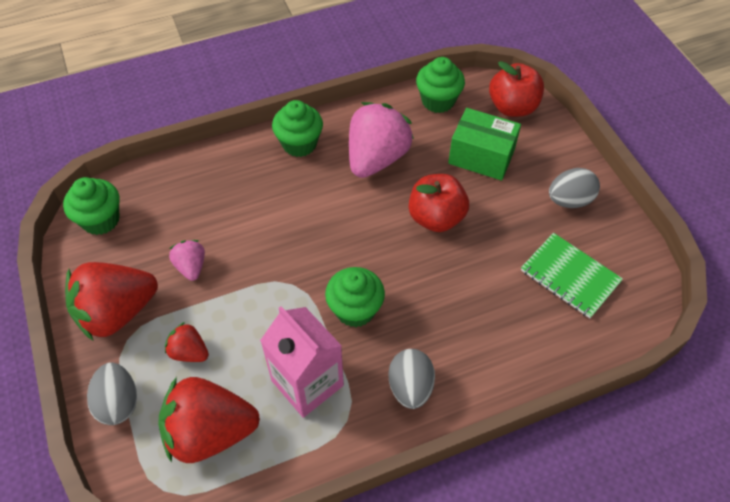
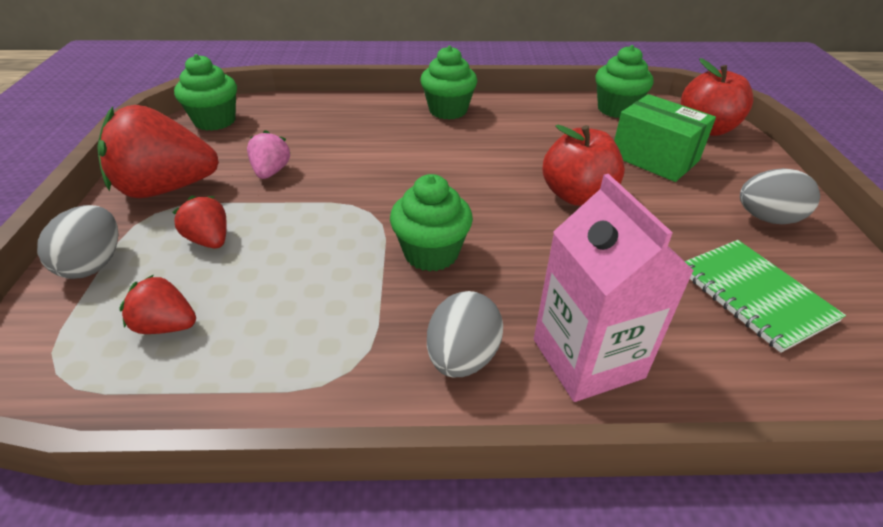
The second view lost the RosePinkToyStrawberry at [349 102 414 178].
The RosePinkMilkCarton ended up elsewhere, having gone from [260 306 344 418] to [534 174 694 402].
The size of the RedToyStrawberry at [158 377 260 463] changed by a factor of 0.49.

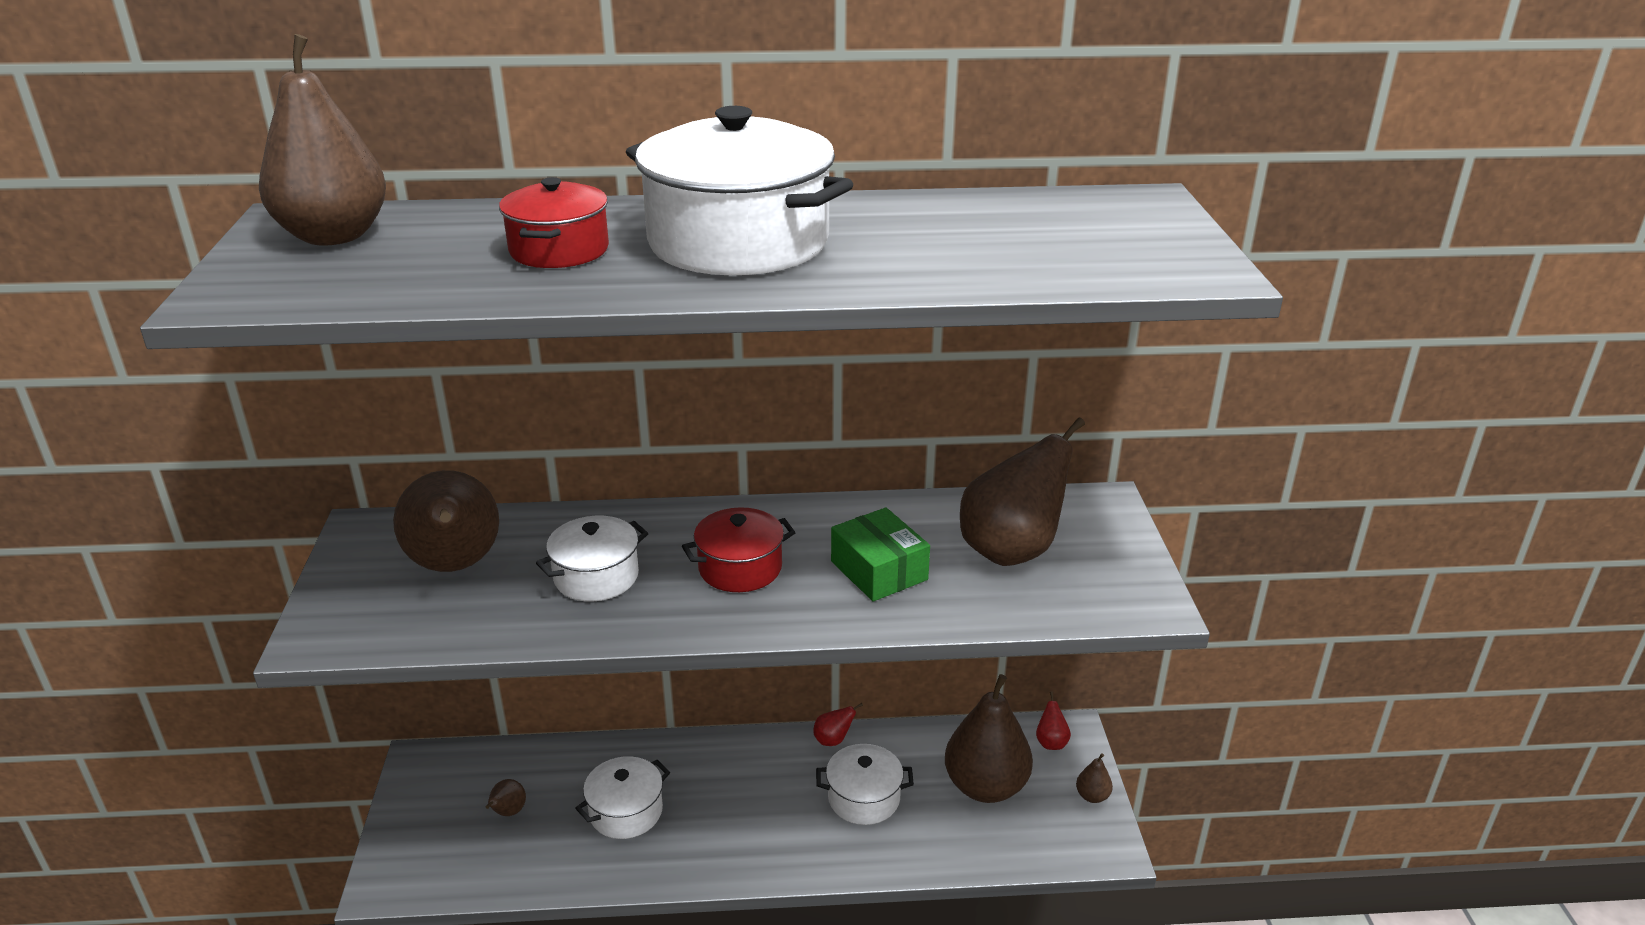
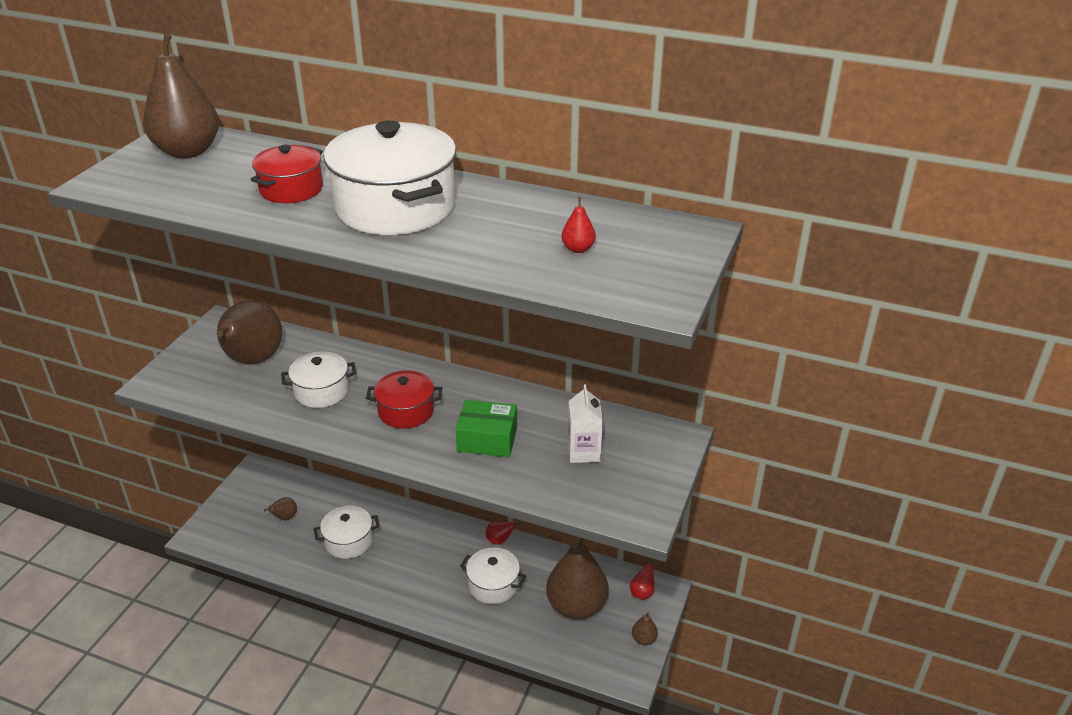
The second view gained the RedPear at [561 197 596 253].
Where the BrownPear stood at [960 418 1085 566], the WhiteMilkCarton came to stand at [568 384 603 463].
The EmeraldParcel at [831 507 930 601] ended up facing another way, 75 degrees counterclockwise from before.

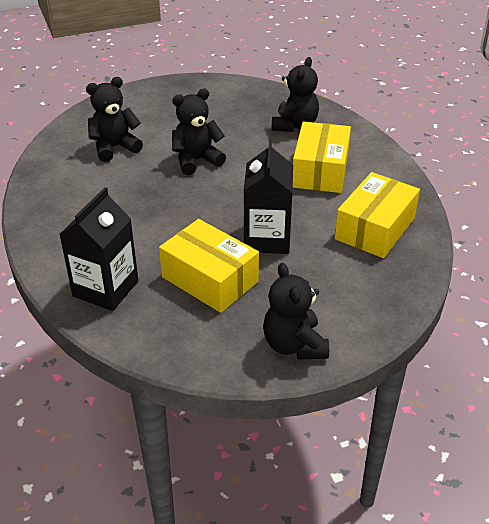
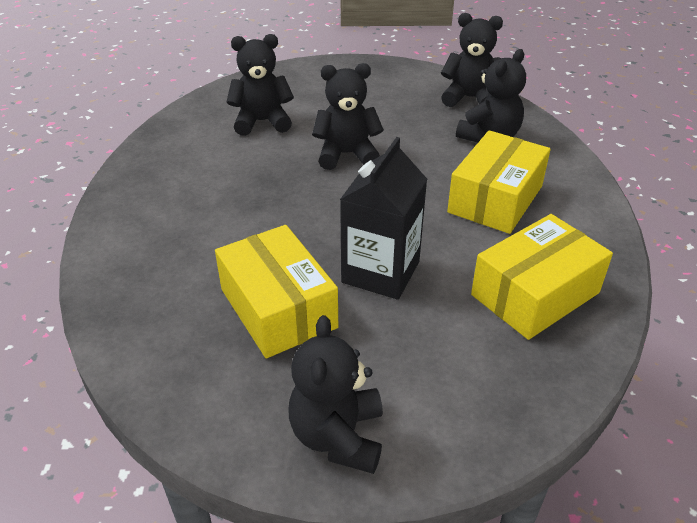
The second view lost the JetBlackMilkCarton at [59 187 138 311].
The second view gained the JetBlackTeddy at [441 13 503 107].

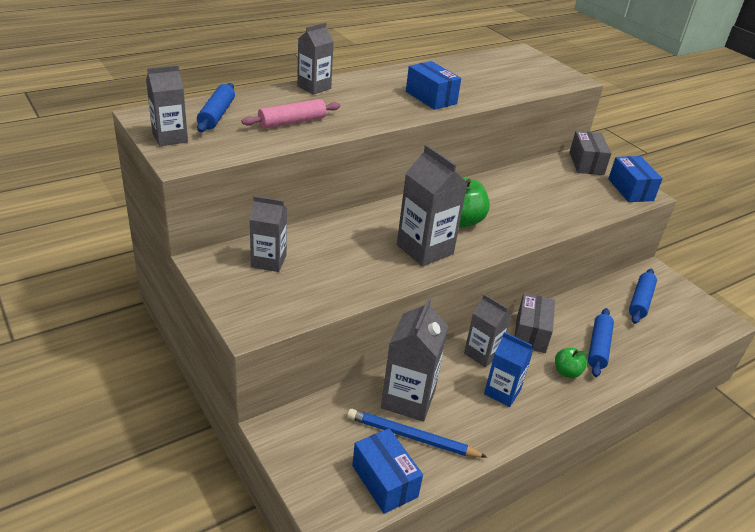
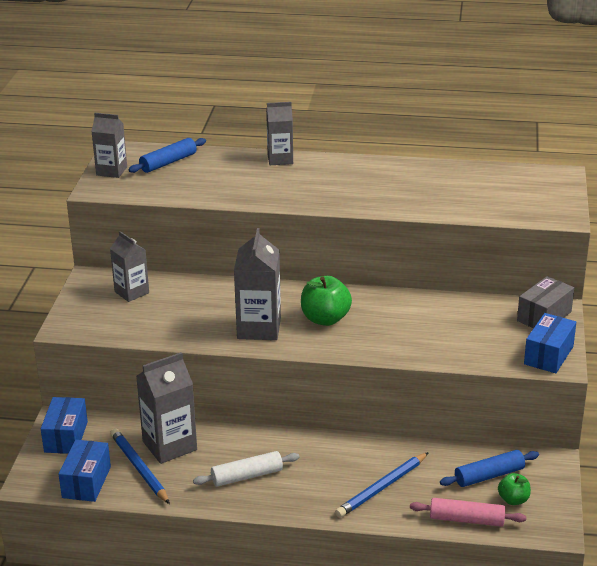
The second view lost the GreyMilkCarton at [464 294 511 367].
The second view lost the GreyParcel at [514 293 555 353].
The RosePinkDoughRoller ended up elsewhere, having gone from [242 99 340 129] to [410 498 526 527].
The RoyalBlueParcel ended up elsewhere, having gone from [406 61 461 110] to [41 397 88 454].
The EmeraldToyApple ended up elsewhere, having gone from [555 348 589 378] to [498 473 531 505].
Where the RoyalBlueMilkCarton stood at [484 332 533 407], the WhiteDoughRoller came to stand at [193 451 300 487].
Where the RoyalBlueDoughRoller stood at [588 308 614 377], the RoyalBluePencil came to stand at [335 452 429 518].

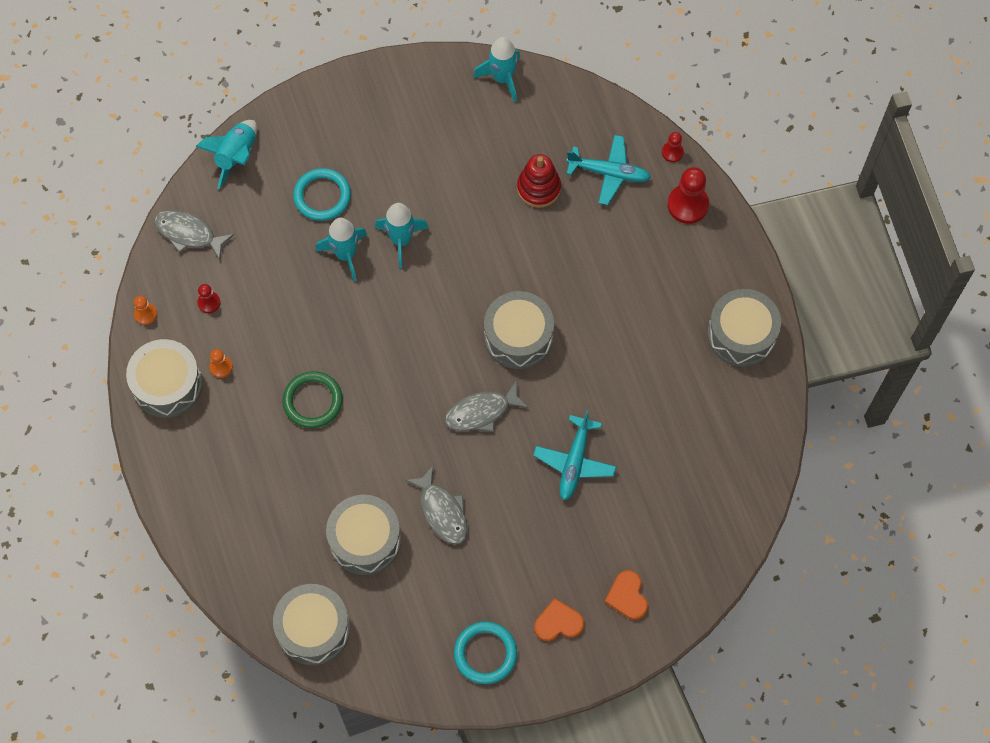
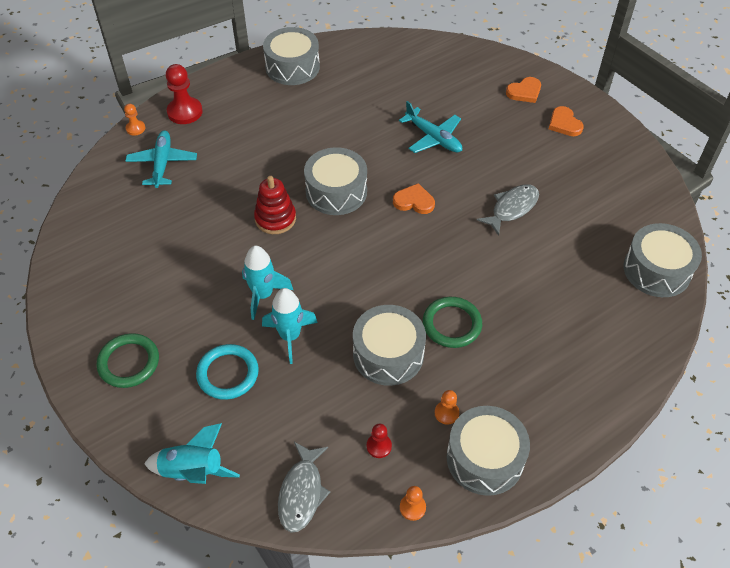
The second view lost the TurquoiseHoop at [454 622 517 684].
The second view lost the TurquoiseSpaceship at [473 37 520 103].
The second view gained the EmeraldHoop at [97 333 159 388].
The GreyToyDrum ended up elsewhere, having gone from [326 495 401 575] to [353 305 426 386].
The RedRingStacker ended up elsewhere, having gone from [517 154 561 208] to [254 176 296 234].
Where the GreyToyFish stood at [445 380 529 432], the OrangeColouredHeartShape came to stand at [393 183 435 214].
What was the RedChessPawn at [662 132 684 162] turned into the OrangeColouredChessPawn at [124 104 145 135].
The TurquoisePlane at [533 410 616 500] ended up facing another way, 45 degrees clockwise from before.

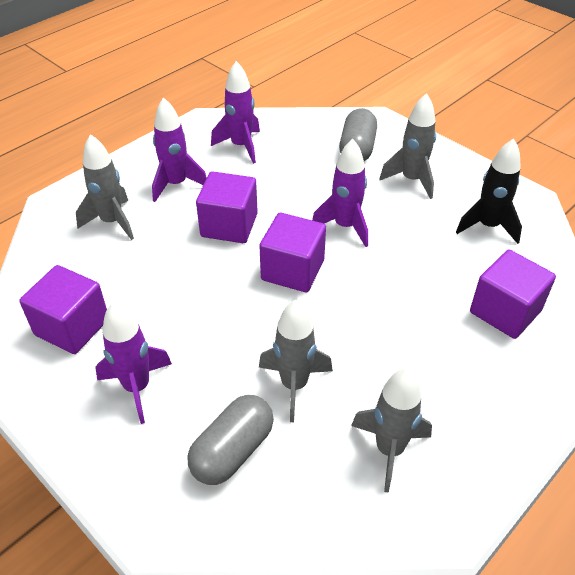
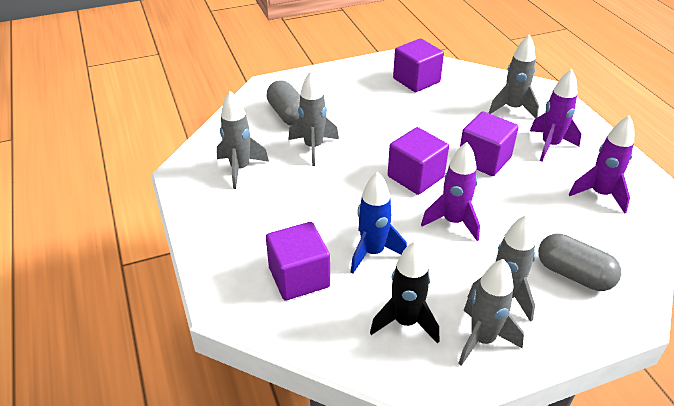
The second view lost the RoyalPurpleSpaceship at [95 302 172 424].
The second view gained the RoyalBlueSpaceship at [351 172 407 274].
The second view gained the GreySpaceship at [458 259 524 366].

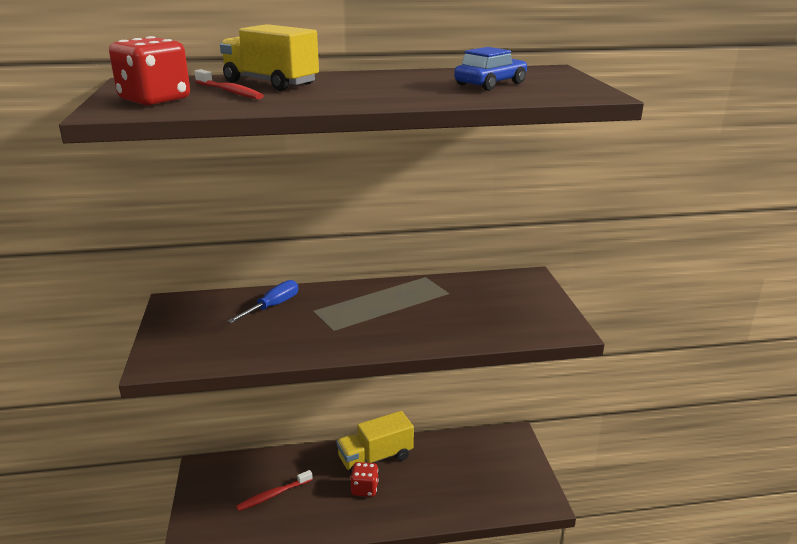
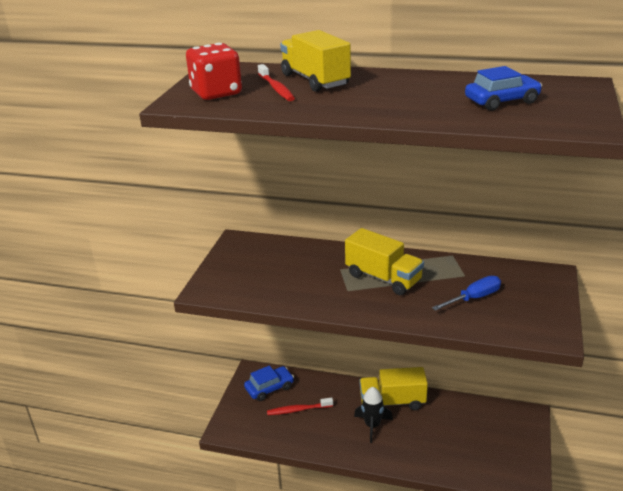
The second view gained the RoyalBlueCar at [244 365 294 401].
The second view gained the BrightYellowToyTruck at [345 228 424 295].
The RoyalBlueFlatScrewdriver ended up elsewhere, having gone from [227 280 298 323] to [432 276 501 311].
Where the RedDie stood at [350 462 379 497], the JetBlackSpaceship came to stand at [354 387 393 443].

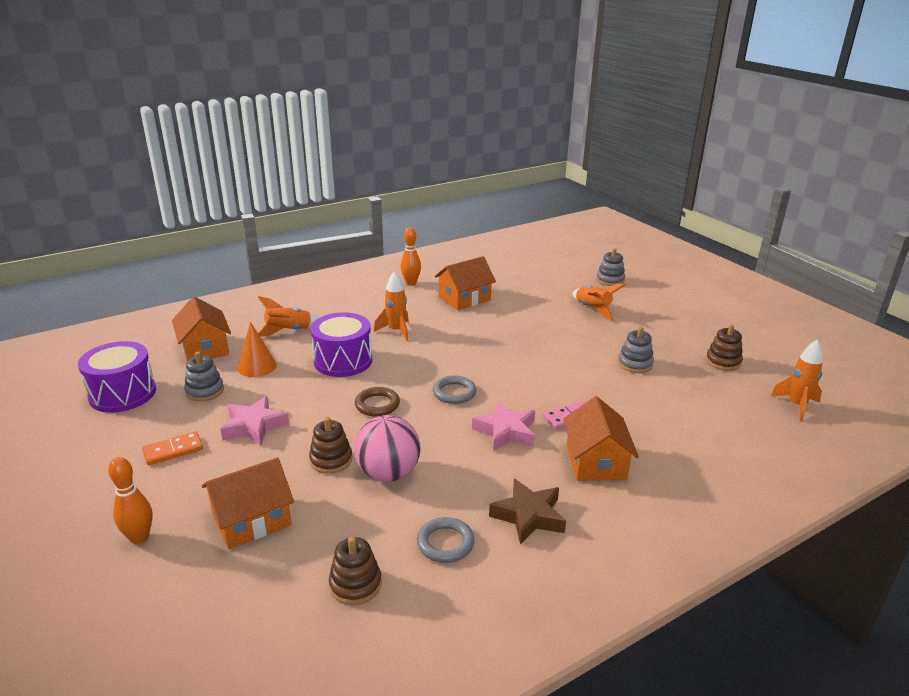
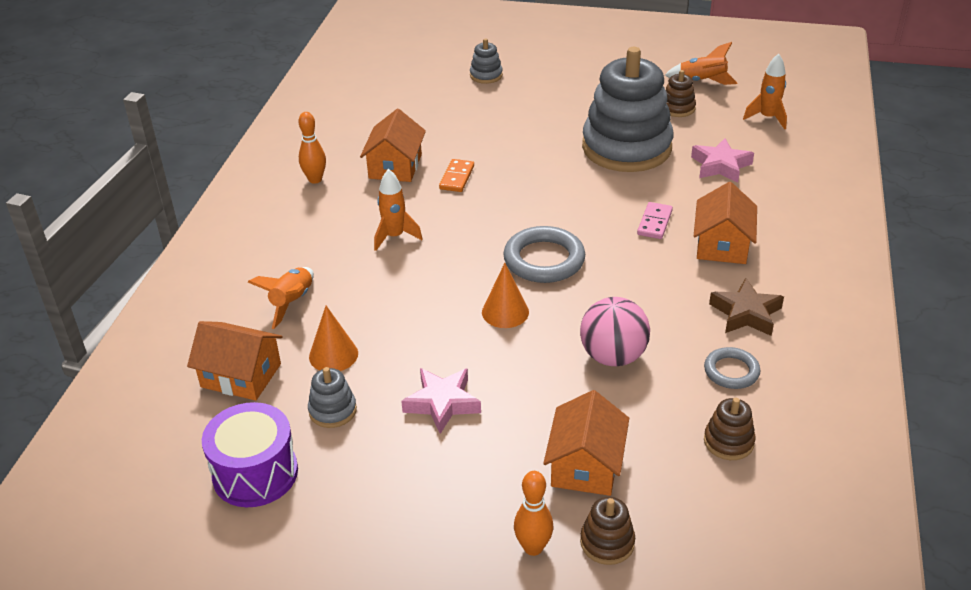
The second view lost the RoyalPurpleToyDrum at [310 312 372 377].
The OrangeColouredDomino ended up elsewhere, having gone from [142 432 203 465] to [439 159 474 192].
The BrownRingStacker ended up elsewhere, having gone from [309 417 352 474] to [580 497 635 565].
The RosePinkFivePointedStar ended up elsewhere, having gone from [472 401 535 452] to [691 138 754 183].
The OrangeColouredSpaceship ended up elsewhere, having gone from [573 284 625 321] to [665 42 737 85].
Where the BrownHoop stood at [355 387 400 416], the OrangeColouredSolidCone came to stand at [482 263 529 328].
The OrangeColouredToyHouse at [563 396 639 481] ended up facing another way, 60 degrees clockwise from before.
The size of the GreyHoop at [433 376 476 404] changed by a factor of 1.67.
The size of the GreyRingStacker at [618 326 654 373] changed by a factor of 2.47.

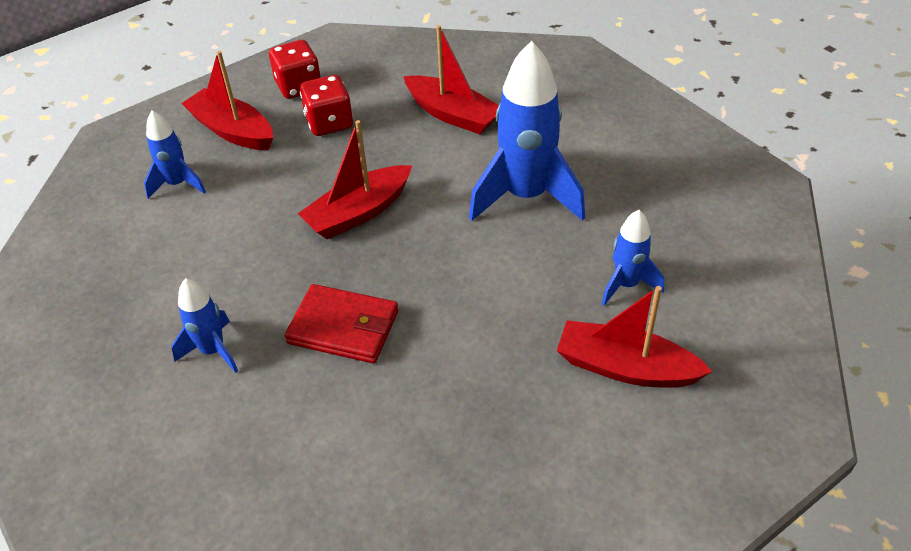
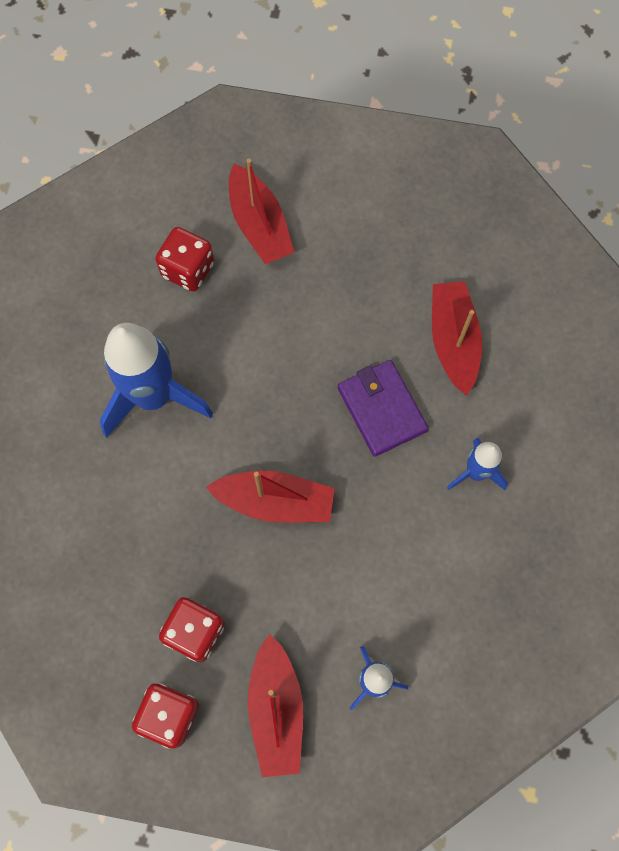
The RedToyBoat ended up elsewhere, having gone from [403 25 499 134] to [432 281 482 396].
Where the RoyalBlueSpaceship stood at [602 210 664 306], the RedDie came to stand at [155 227 214 292].
What was the RedWallet at [285 284 398 363] turned into the RoyalPurpleWallet at [338 360 428 457].

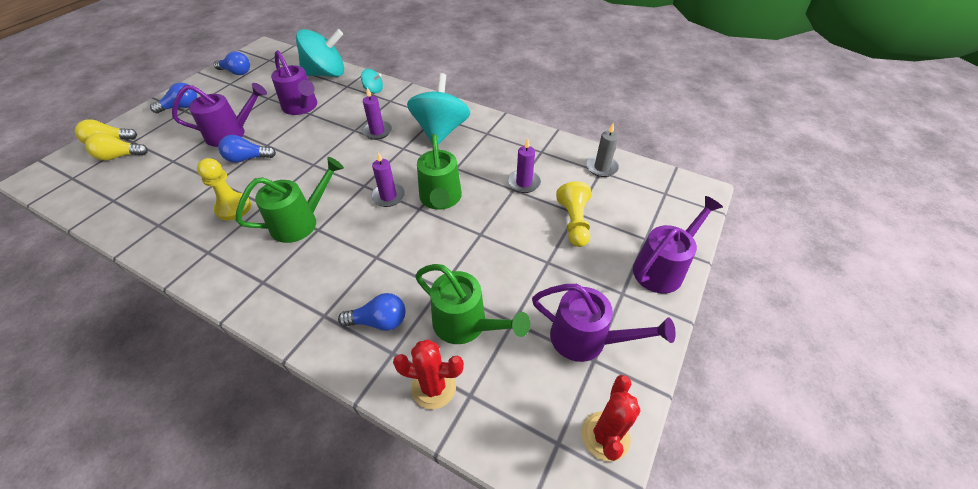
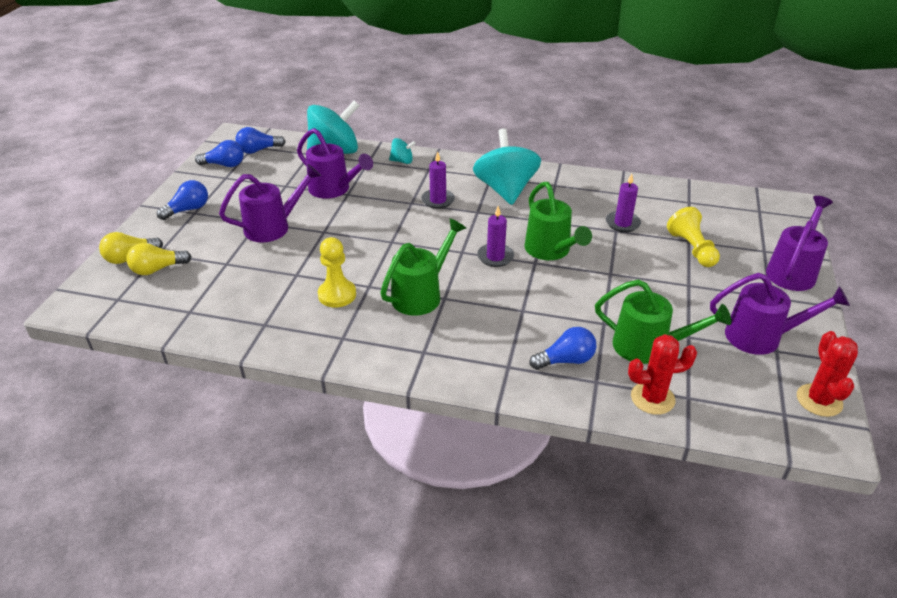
The second view lost the GreyWaxCandle at [586 123 619 177].
The RoyalBlueLightBulb ended up elsewhere, having gone from [218 135 276 163] to [235 127 286 154].

